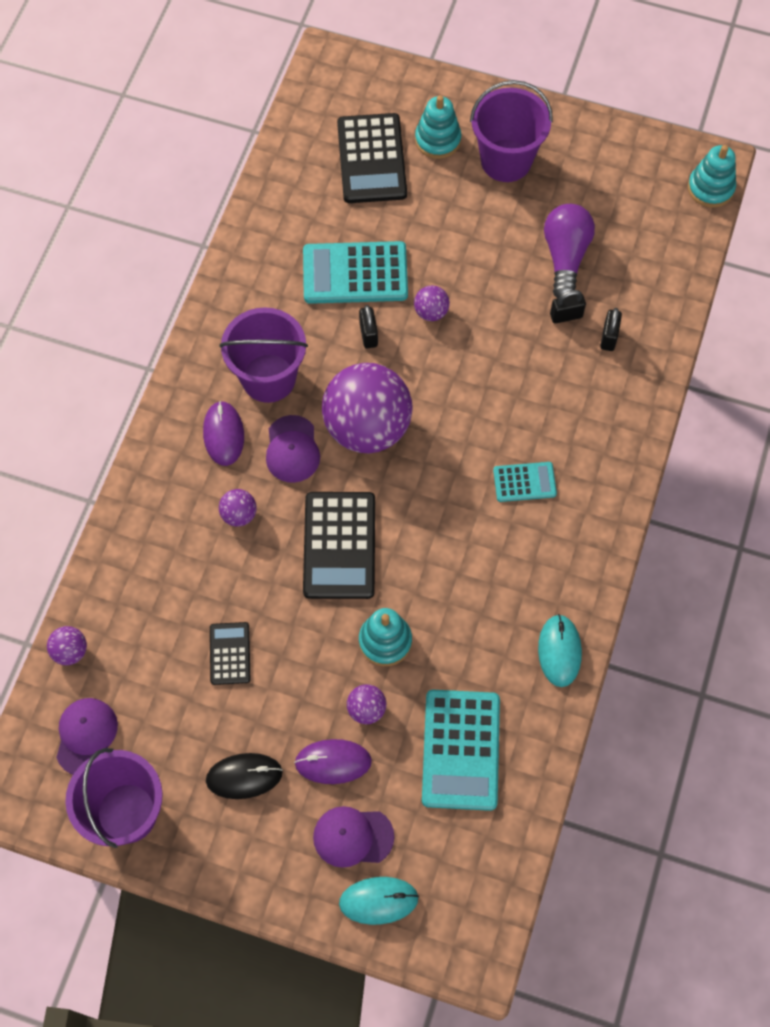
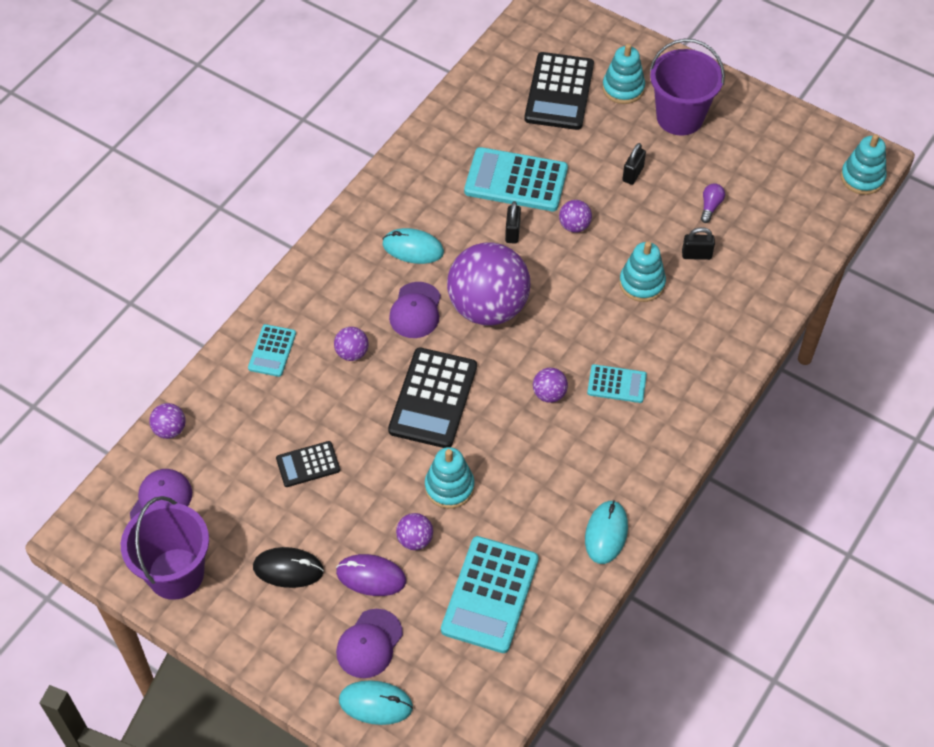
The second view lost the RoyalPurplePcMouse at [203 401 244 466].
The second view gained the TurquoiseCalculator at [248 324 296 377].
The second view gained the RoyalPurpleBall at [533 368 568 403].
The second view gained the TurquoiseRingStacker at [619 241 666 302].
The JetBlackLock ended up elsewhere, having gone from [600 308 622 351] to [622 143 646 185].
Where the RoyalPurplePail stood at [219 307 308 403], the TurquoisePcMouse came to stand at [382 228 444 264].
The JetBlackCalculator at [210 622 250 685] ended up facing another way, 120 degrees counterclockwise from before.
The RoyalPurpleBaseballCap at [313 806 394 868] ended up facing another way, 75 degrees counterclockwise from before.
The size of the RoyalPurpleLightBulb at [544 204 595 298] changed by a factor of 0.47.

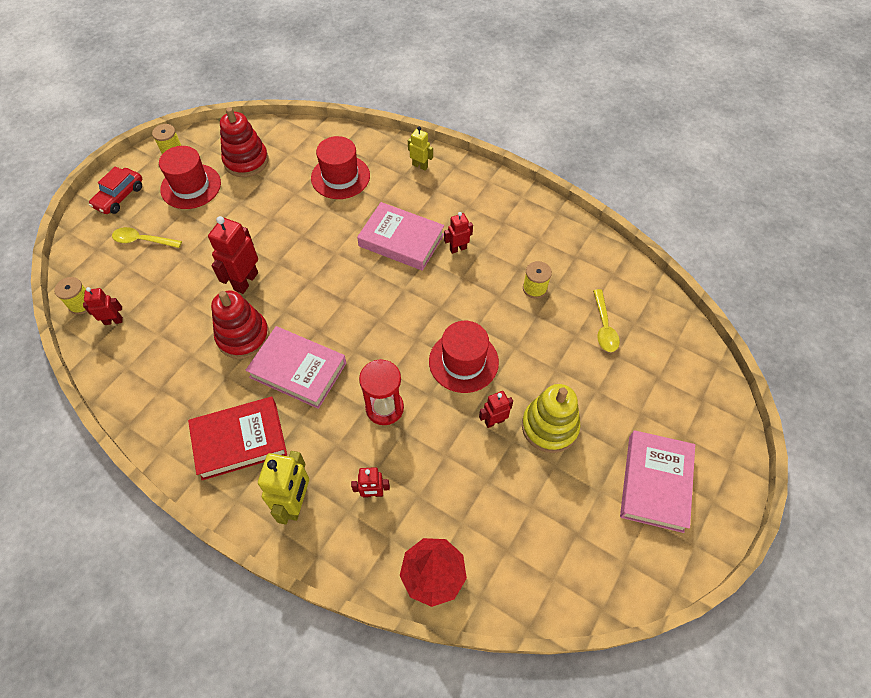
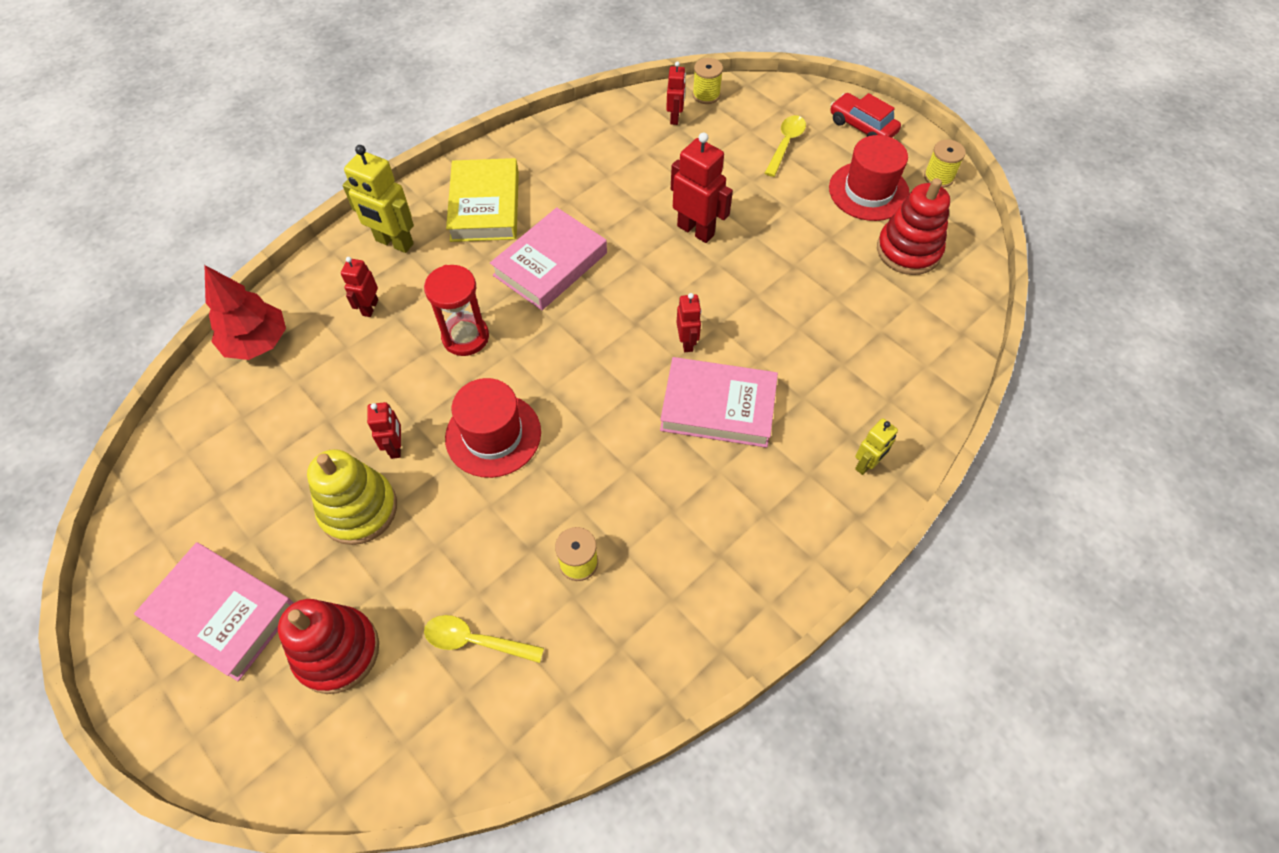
The second view lost the RedTallHat at [311 136 370 199].
The RedRingStacker ended up elsewhere, having gone from [211 291 270 359] to [278 599 379 694].
The RedRobotFigure ended up elsewhere, having gone from [444 212 473 254] to [677 293 701 352].
What was the RedHardback at [188 397 287 480] turned into the BrightYellowHardback at [446 158 519 242].
The RosePinkHardback at [357 202 444 271] ended up facing another way, 60 degrees clockwise from before.

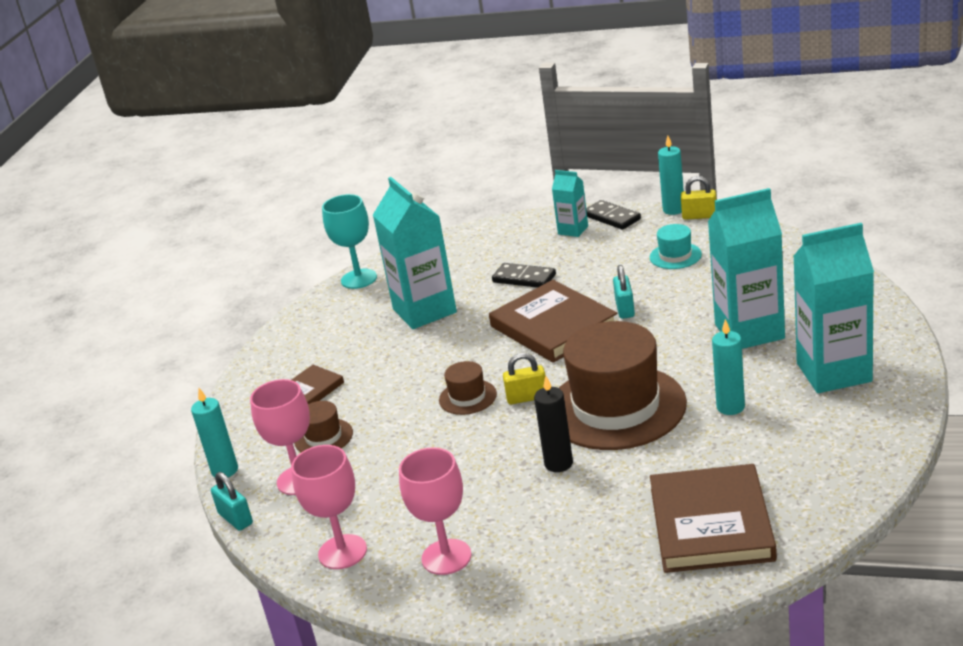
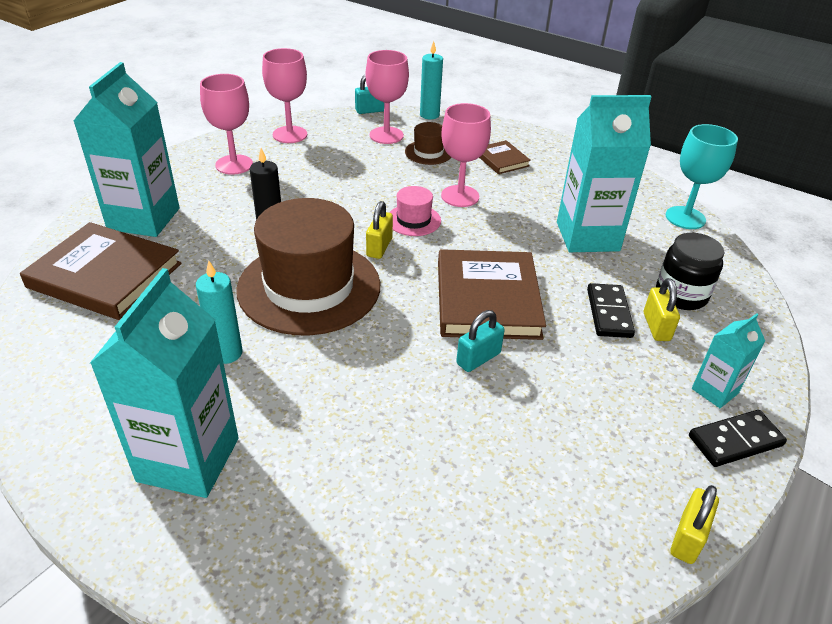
The second view lost the TurquoiseTallHat at [650 224 702 269].
The second view lost the TurquoiseWaxCandle at [658 135 684 215].
The second view gained the RosePinkChalice at [441 103 491 207].
The second view gained the BrightYellowLock at [644 278 680 341].
The second view gained the JetBlackJar at [656 233 724 310].
The TurquoiseMilkCarton ended up elsewhere, having gone from [708 188 785 349] to [73 62 180 237].
What was the BrownTallHat at [439 361 497 415] turned into the RosePinkTallHat at [389 186 441 236].
The BrownHardback at [489 280 617 363] ended up facing another way, 75 degrees counterclockwise from before.
The JetBlackDomino at [492 263 556 288] ended up facing another way, 45 degrees counterclockwise from before.
The TurquoiseLock at [613 265 635 319] ended up facing another way, 60 degrees counterclockwise from before.

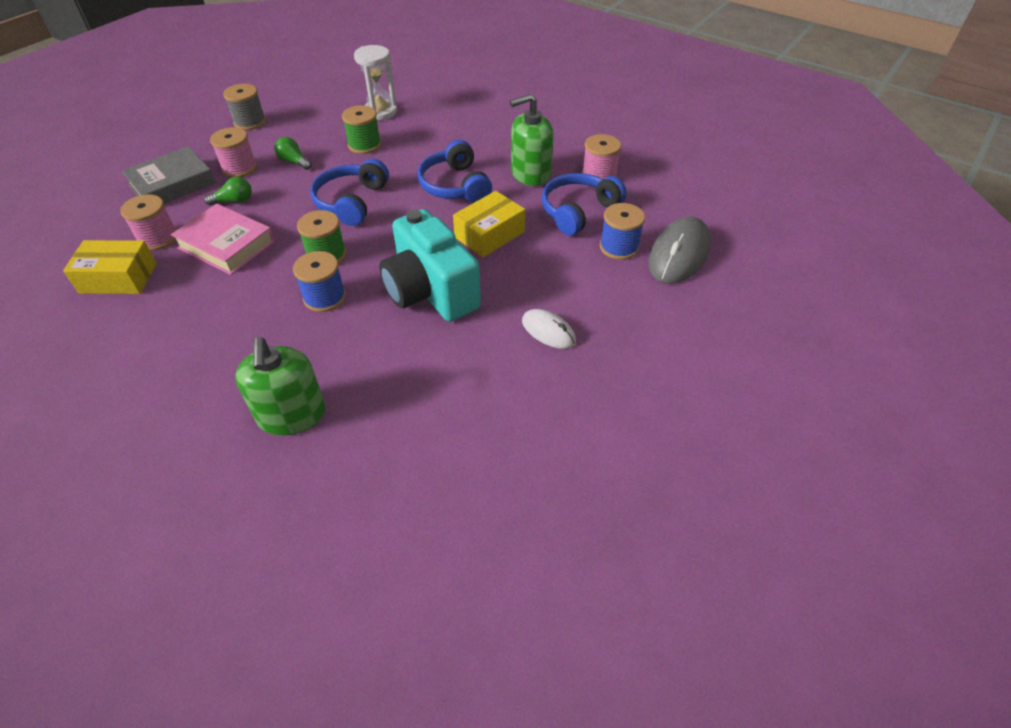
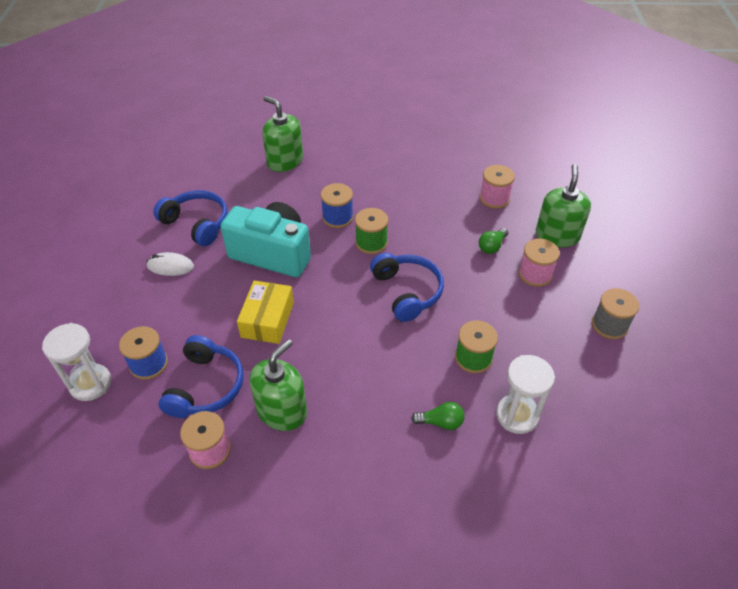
The second view lost the BrightYellowParcel at [63 240 157 294].
The second view lost the RosePinkHardback at [171 204 275 275].
The EmeraldLightBulb ended up elsewhere, having gone from [274 137 312 170] to [411 402 464 430].
The RoyalBlueHeadphones ended up elsewhere, having gone from [417 140 492 203] to [153 190 228 246].
Where the GreyHardback stood at [122 146 216 203], the EmeraldSoapPump came to stand at [536 164 591 248].
Where the GreyPcMouse stood at [648 217 711 284], the WhiteHourglass came to stand at [42 323 111 401].

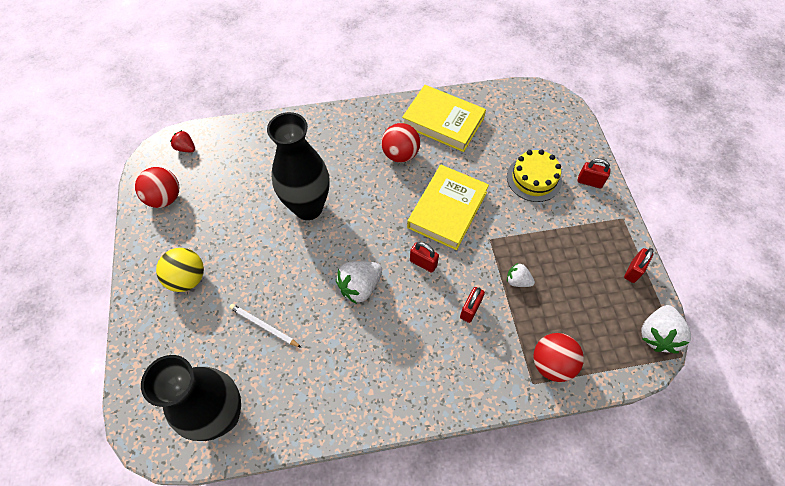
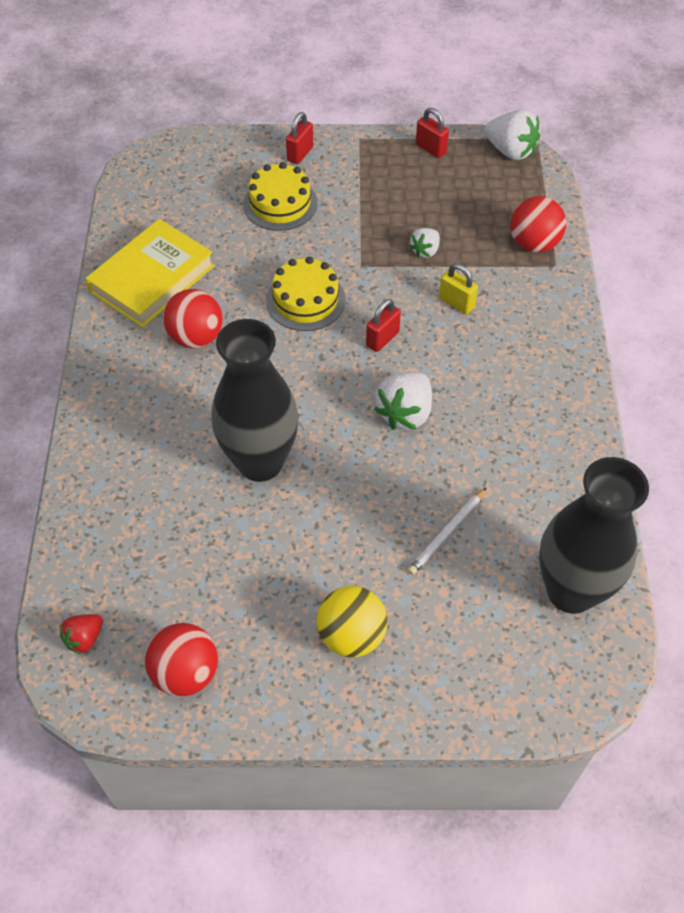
Where the BrightYellowHardback stood at [407 165 489 250], the BrightYellowGateau came to stand at [266 257 346 331].
What was the RedLock at [460 287 485 323] turned into the BrightYellowLock at [439 263 478 314].
The WhiteToyStrawberry at [336 261 382 304] ended up facing another way, 60 degrees clockwise from before.

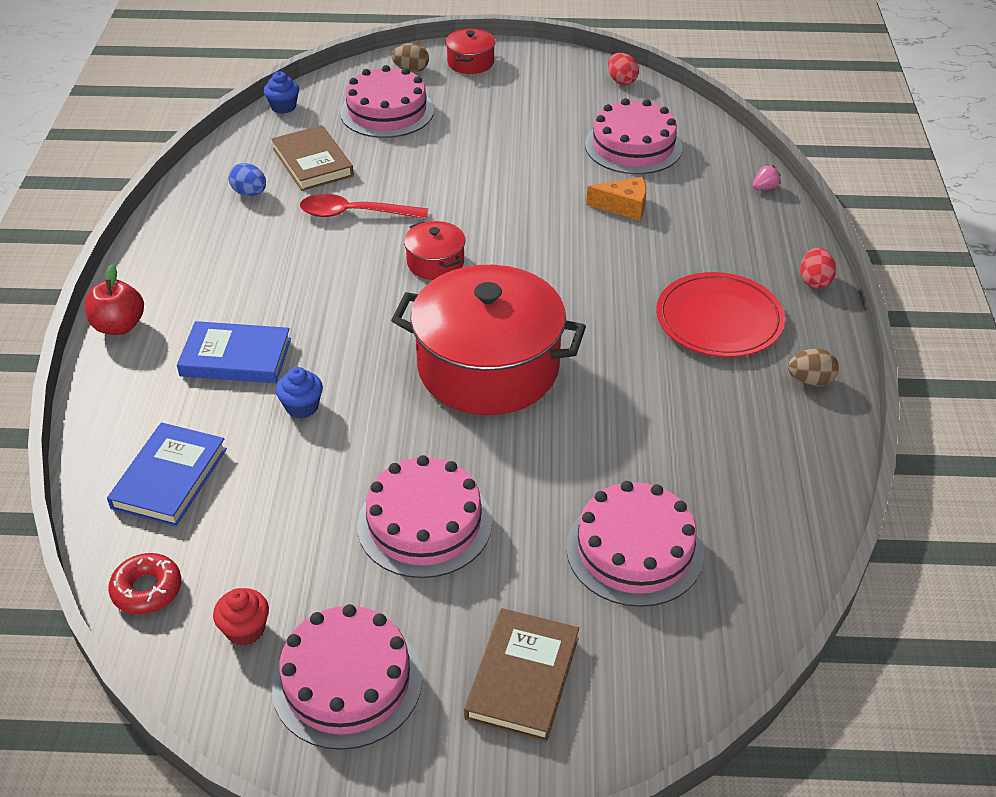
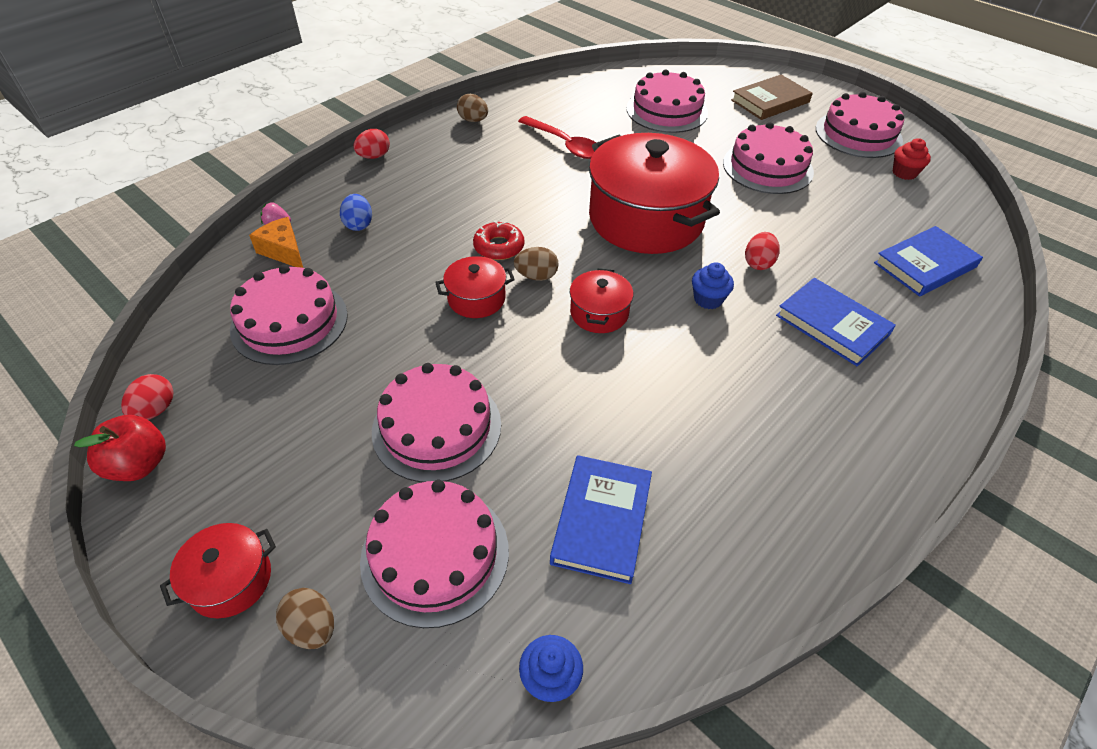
The second view lost the RedFlatDish at [656 272 785 357].
The second view gained the RosePinkGateau at [372 363 501 483].
The second view gained the RedStockpot at [435 256 515 318].
The second view gained the BrownEgg at [514 247 558 281].
The second view gained the RedEgg at [745 232 780 270].
The RedToyApple ended up elsewhere, having gone from [85 264 144 335] to [74 415 166 481].
The RedGlazedDonut ended up elsewhere, having gone from [108 553 182 614] to [473 220 525 260].
The RoyalBlueEgg ended up elsewhere, having gone from [229 163 266 196] to [340 194 372 231].
The RoyalBlueFairyCake ended up elsewhere, having gone from [276 367 323 419] to [692 262 734 309].
The RedTeaspoon ended up elsewhere, having gone from [300 194 428 219] to [518 116 596 159].
The OrangeColouredPieceOfCheese ended up elsewhere, having gone from [586 177 646 221] to [249 217 303 268].
What was the BrownHardback at [272 125 354 191] turned into the RoyalBlueHardback at [550 455 652 584].

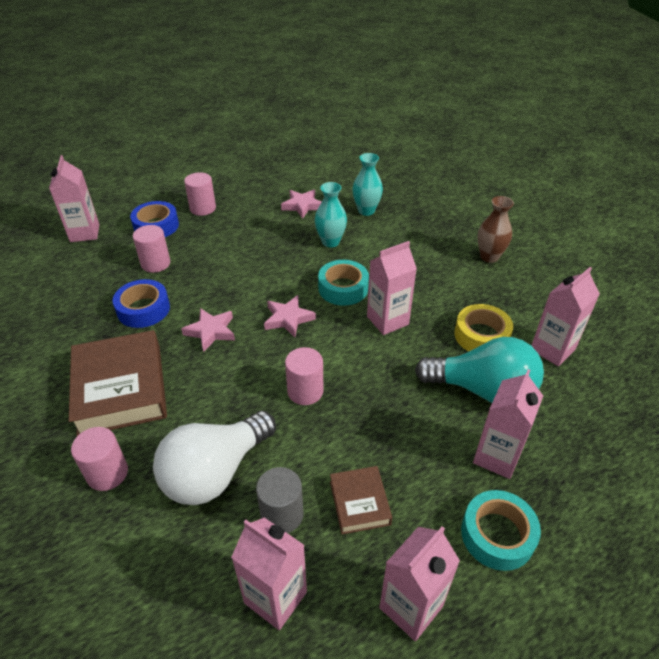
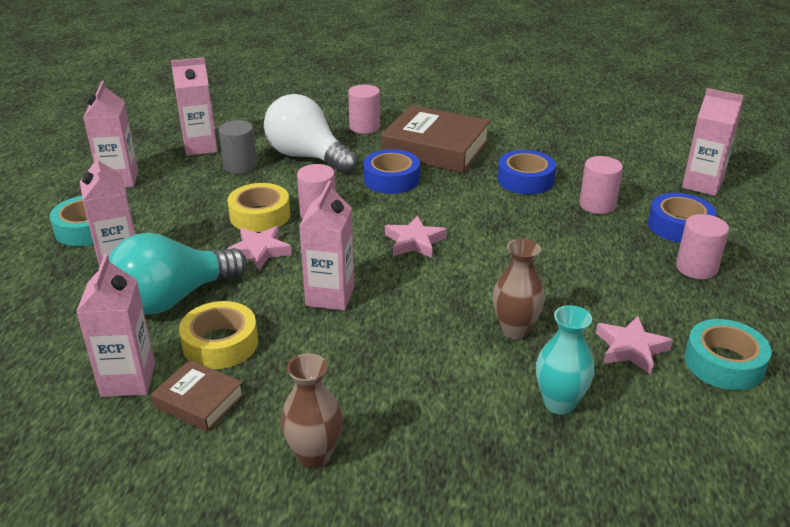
The second view gained the BrightYellowTape at [227 183 290 232].
The second view gained the RoyalBlueTape at [363 149 420 194].
The RosePinkFivePointedStar ended up elsewhere, having gone from [181 308 235 352] to [227 226 292 270].
The TurquoiseTape ended up elsewhere, having gone from [318 260 369 306] to [684 319 772 390].
The BrownHardback ended up elsewhere, having gone from [330 466 392 534] to [151 360 244 432].
What was the TurquoiseTallVase at [315 182 347 247] turned into the BrownTallVase at [493 238 545 339].
The WhiteLightBulb at [153 411 276 505] ended up facing another way, 45 degrees counterclockwise from before.

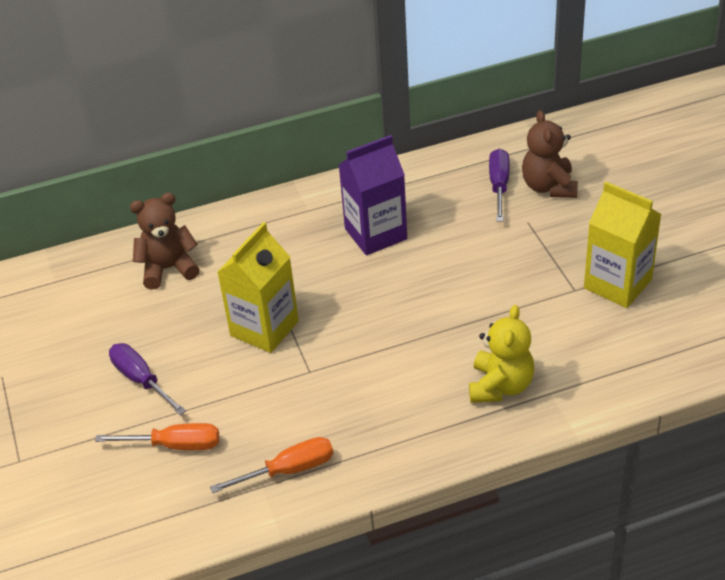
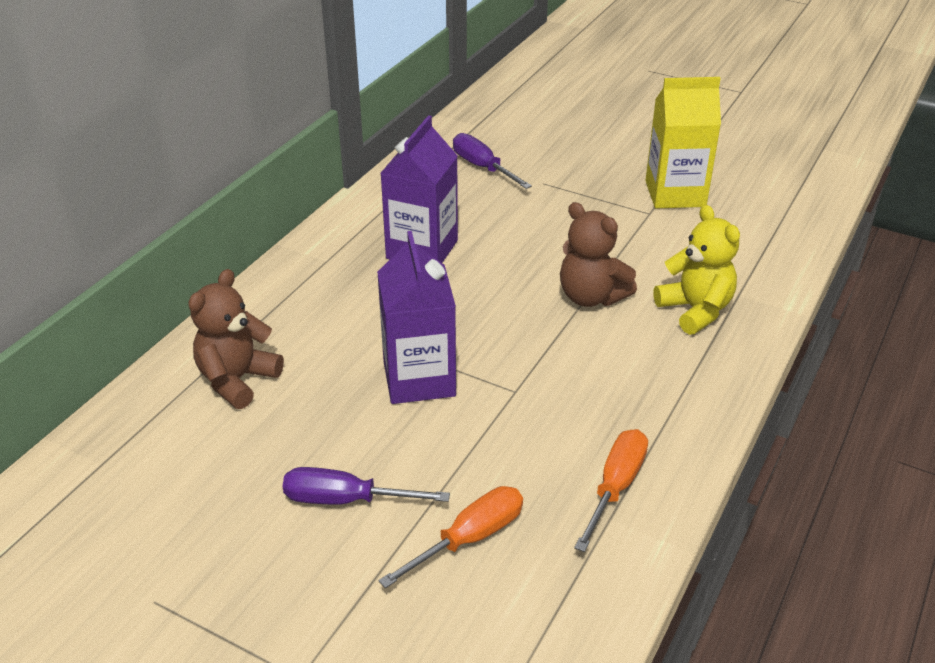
The BrownTeddy ended up elsewhere, having gone from [522 110 578 198] to [560 202 637 307].
What was the BrightYellowMilkCarton at [217 222 299 353] turned into the RoyalPurpleMilkCarton at [377 231 456 404].

